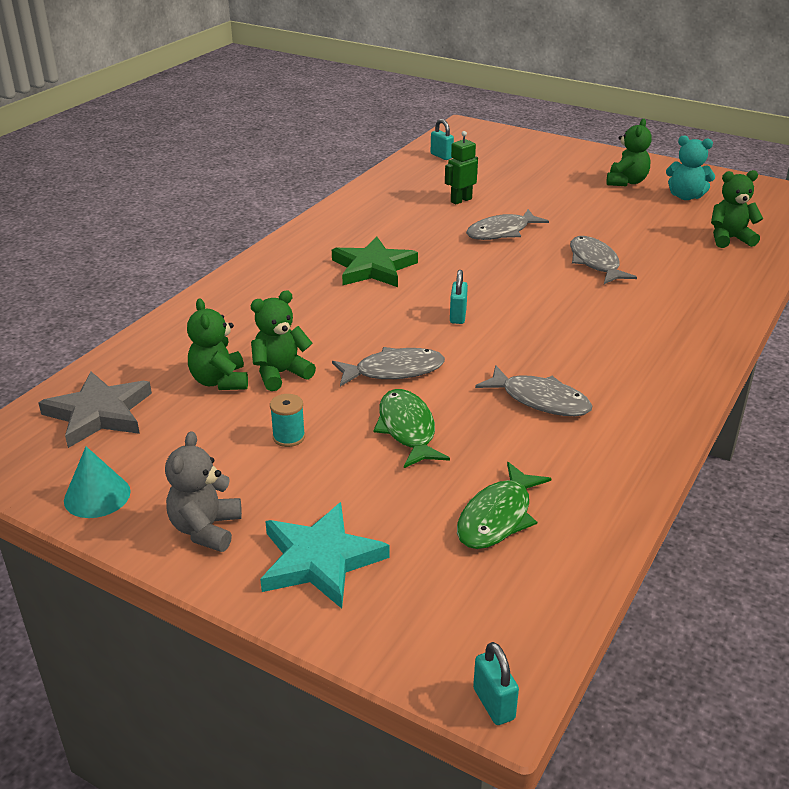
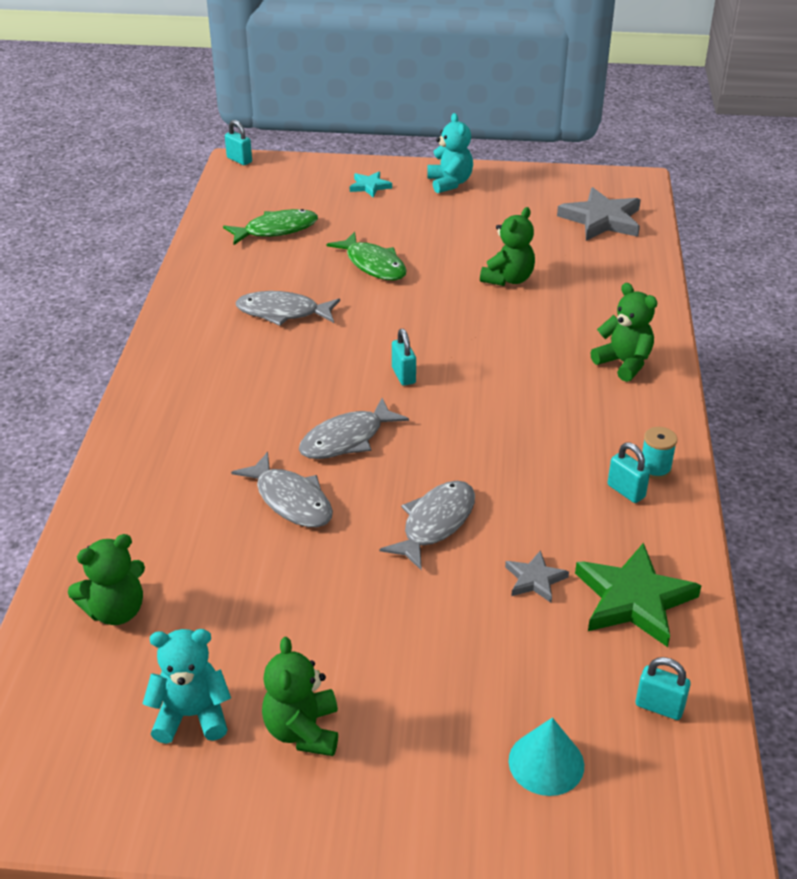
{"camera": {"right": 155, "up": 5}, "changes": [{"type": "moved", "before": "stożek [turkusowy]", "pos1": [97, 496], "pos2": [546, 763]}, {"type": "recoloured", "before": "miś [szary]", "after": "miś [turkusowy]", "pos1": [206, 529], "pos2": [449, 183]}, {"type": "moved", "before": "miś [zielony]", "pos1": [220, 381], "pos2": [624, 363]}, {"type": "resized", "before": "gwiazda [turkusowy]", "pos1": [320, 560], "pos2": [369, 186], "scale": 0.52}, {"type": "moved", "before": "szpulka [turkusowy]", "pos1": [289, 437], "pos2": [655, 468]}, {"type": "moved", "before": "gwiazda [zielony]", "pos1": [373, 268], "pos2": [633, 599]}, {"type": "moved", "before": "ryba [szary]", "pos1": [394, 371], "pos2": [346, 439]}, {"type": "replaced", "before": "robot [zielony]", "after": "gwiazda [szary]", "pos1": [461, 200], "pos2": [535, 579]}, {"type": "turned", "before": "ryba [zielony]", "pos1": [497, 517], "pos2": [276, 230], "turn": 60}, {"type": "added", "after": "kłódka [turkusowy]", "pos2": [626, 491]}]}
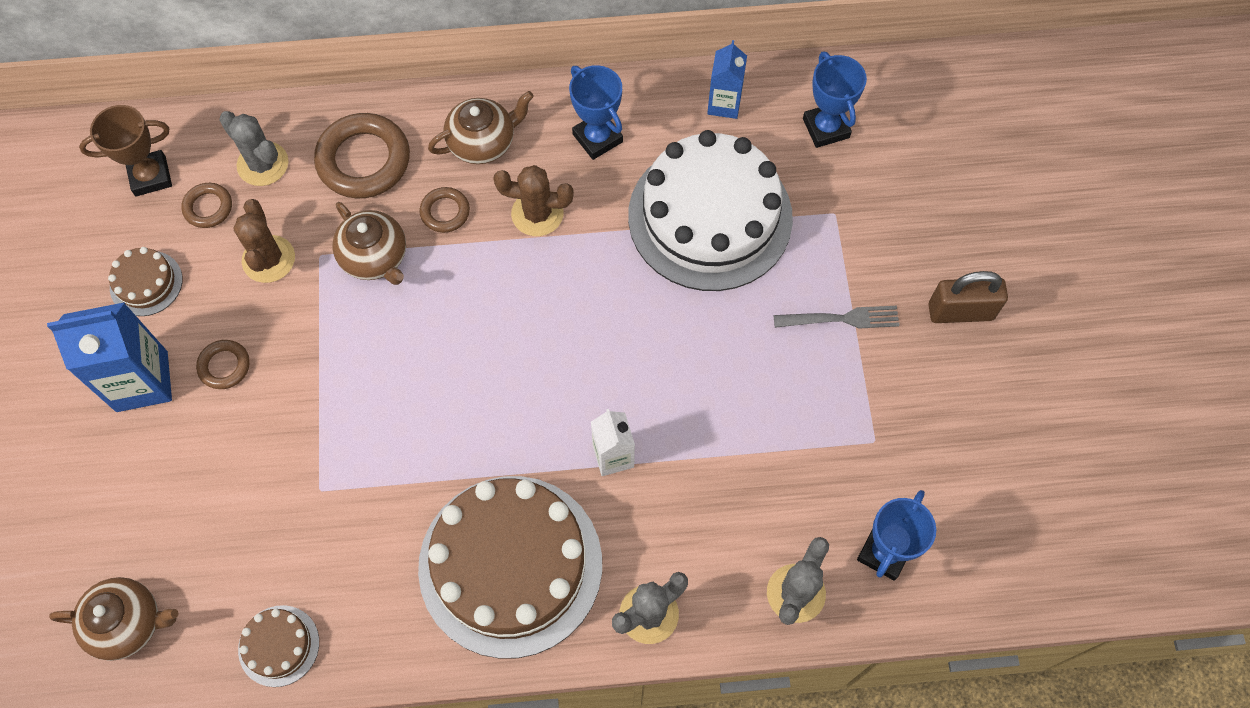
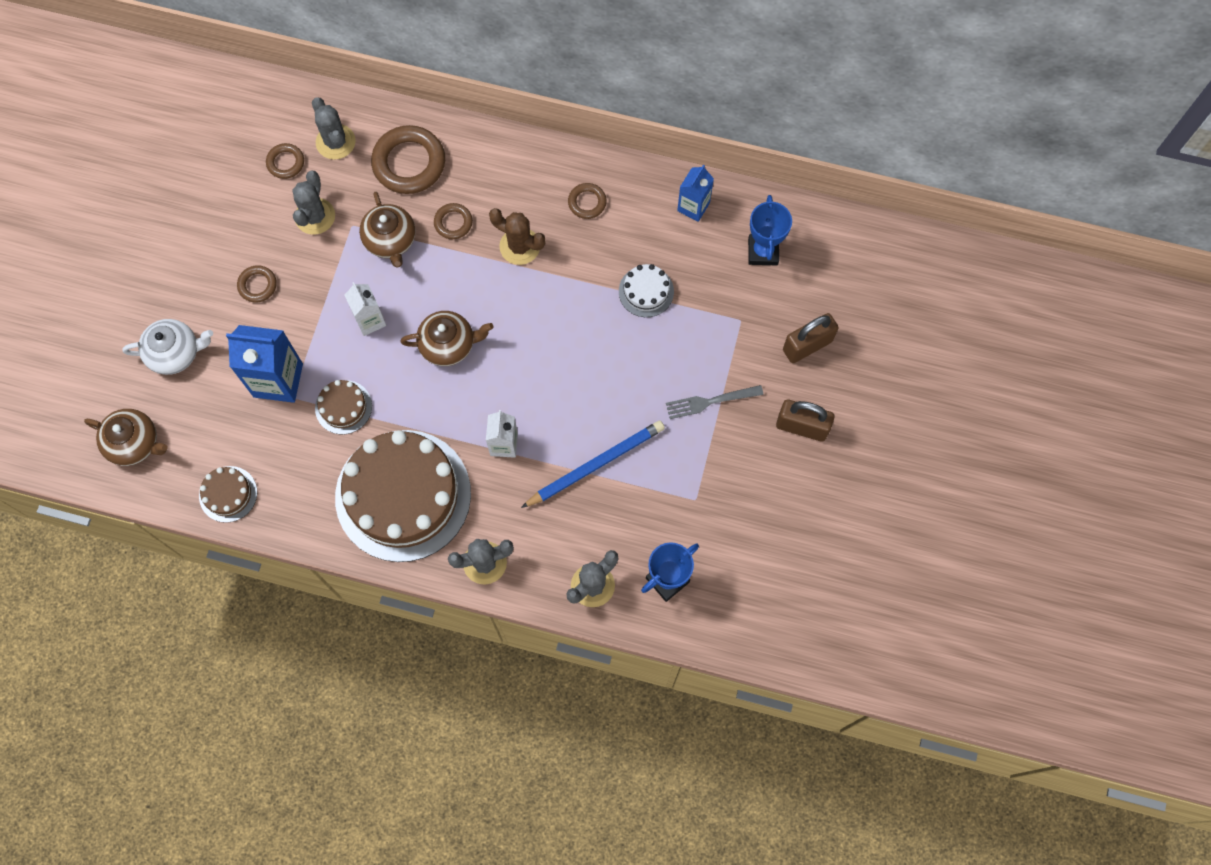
{"camera": {"right": 20, "up": 5}, "changes": [{"type": "moved", "before": "karton mleka [niebieski]", "pos1": [142, 381], "pos2": [278, 380]}, {"type": "removed", "before": "puchar [brązowy]", "pos1": [150, 176]}, {"type": "moved", "before": "tort [brązowy]", "pos1": [146, 283], "pos2": [343, 407]}, {"type": "recoloured", "before": "kaktus [brązowy]", "after": "kaktus [szary]", "pos1": [268, 259], "pos2": [315, 216]}, {"type": "moved", "before": "imbryk [brązowy]", "pos1": [483, 142], "pos2": [448, 345]}, {"type": "replaced", "before": "puchar [niebieski]", "after": "pierścień [brązowy]", "pos1": [597, 138], "pos2": [587, 202]}, {"type": "resized", "before": "tort [biały]", "pos1": [710, 216], "pos2": [646, 291], "scale": 0.43}, {"type": "turned", "before": "widelec [szary]", "pos1": [841, 319], "pos2": [710, 401], "turn": 150}, {"type": "added", "after": "imbryk [biały]", "pos2": [175, 353]}, {"type": "added", "after": "karton mleka [biały]", "pos2": [370, 320]}, {"type": "added", "after": "ołówek [niebieski]", "pos2": [595, 464]}, {"type": "added", "after": "kłódka [brązowy]", "pos2": [807, 346]}]}
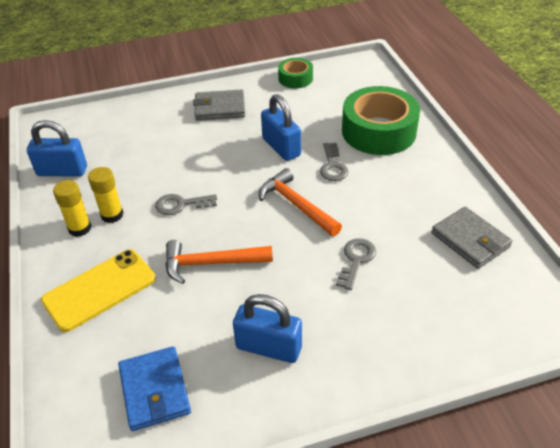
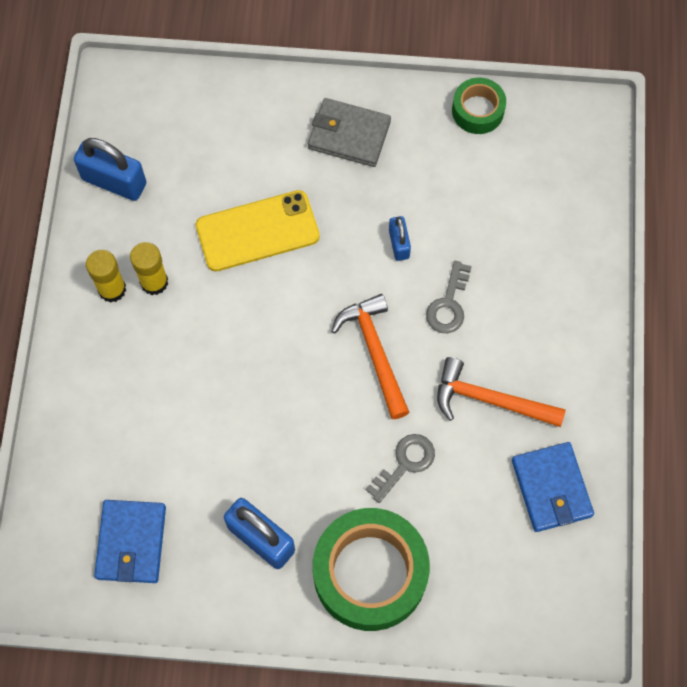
{"camera": {"right": 20, "up": 25}, "changes": [{"type": "moved", "before": "telefon [żółty]", "pos1": [99, 289], "pos2": [257, 231]}, {"type": "removed", "before": "klucz [szary]", "pos1": [181, 205]}, {"type": "moved", "before": "młotek [pomarańczowy]", "pos1": [211, 263], "pos2": [489, 400]}, {"type": "resized", "before": "kłódka [niebieski]", "pos1": [281, 147], "pos2": [399, 244], "scale": 0.57}, {"type": "moved", "before": "taśma klejąca [zielony]", "pos1": [378, 131], "pos2": [370, 573]}, {"type": "recoloured", "before": "portfel [szary]", "after": "portfel [niebieski]", "pos1": [470, 240], "pos2": [551, 488]}]}
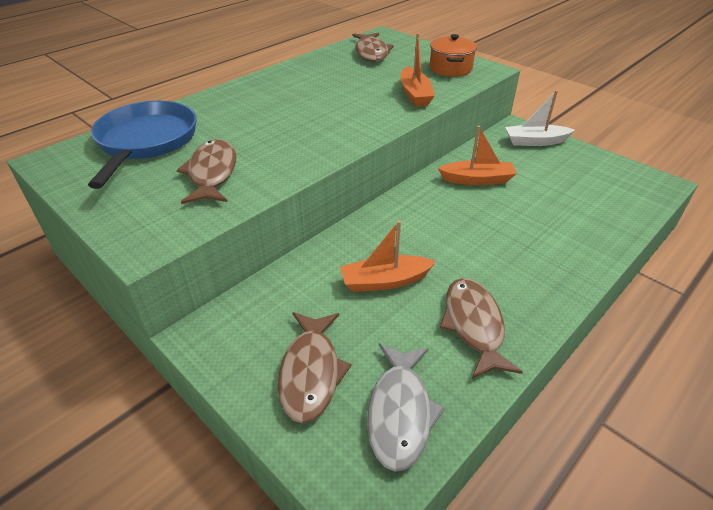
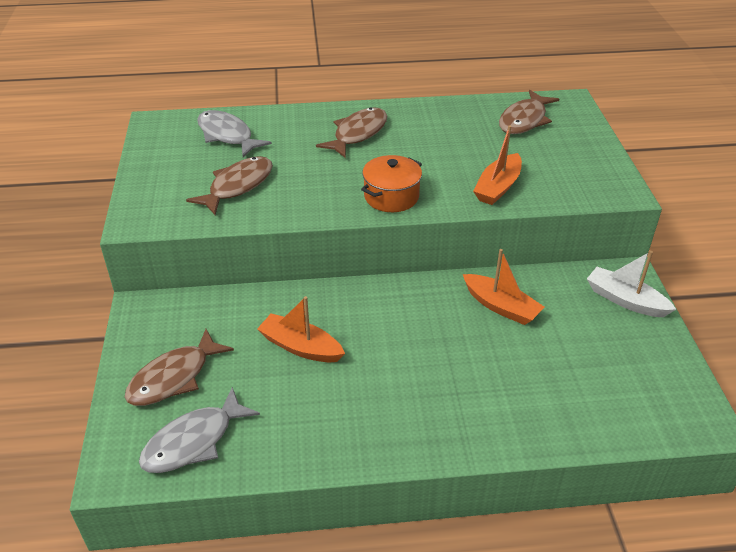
{"camera": {"right": 40, "up": 0}, "changes": [{"type": "replaced", "before": "patelnia [niebieski]", "after": "ryba [szary]", "pos1": [146, 142], "pos2": [227, 135]}, {"type": "moved", "before": "garnek [pomarańczowy]", "pos1": [450, 68], "pos2": [391, 196]}, {"type": "moved", "before": "ryba [brązowy]", "pos1": [474, 325], "pos2": [358, 133]}]}
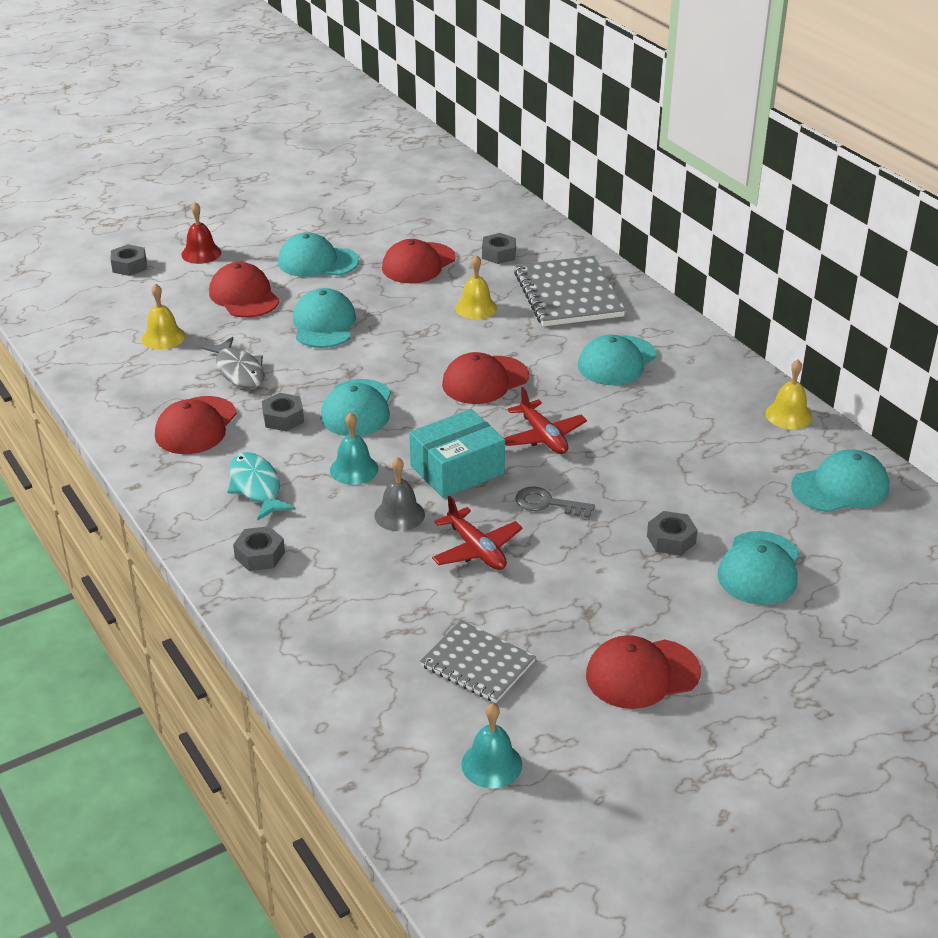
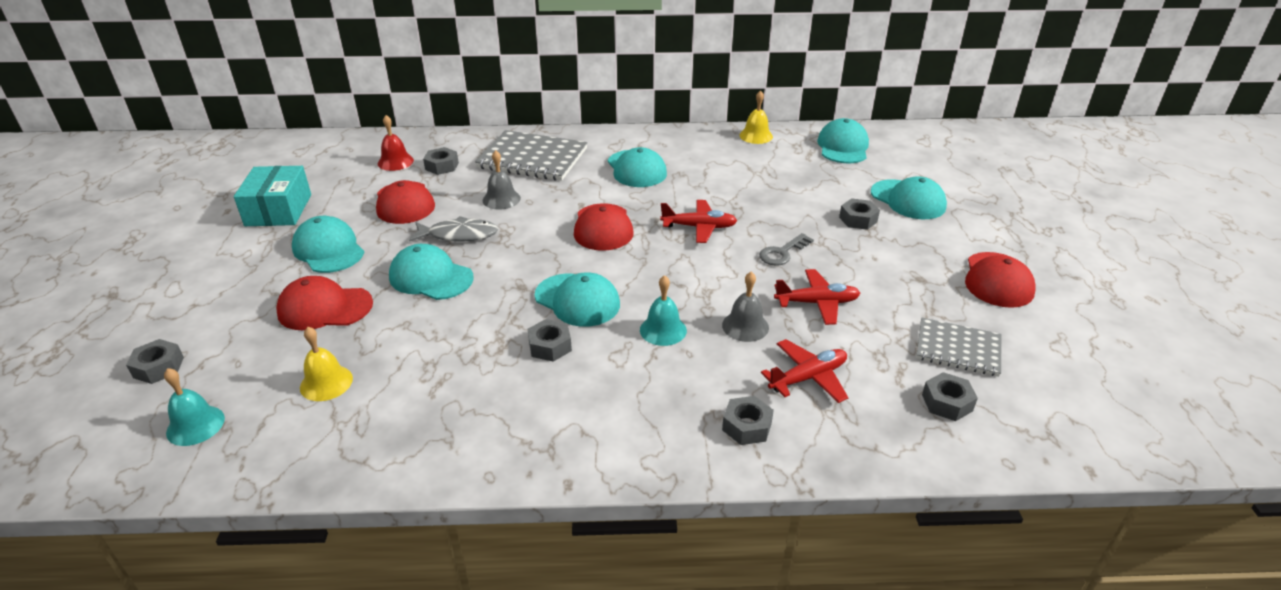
{"camera": {"right": -60, "up": 0}, "changes": [{"type": "removed", "before": "czapka [czerwony]", "pos1": [196, 426]}, {"type": "moved", "before": "dzwonek [czerwony]", "pos1": [201, 253], "pos2": [395, 162]}, {"type": "moved", "before": "ryba [szary]", "pos1": [239, 371], "pos2": [459, 235]}, {"type": "removed", "before": "ryba [turkusowy]", "pos1": [256, 487]}, {"type": "turned", "before": "czapka [turkusowy]", "pos1": [317, 262], "pos2": [328, 249], "turn": 105}, {"type": "moved", "before": "pudełko [turkusowy]", "pos1": [457, 469], "pos2": [278, 210]}, {"type": "turned", "before": "zeszyt [szary]", "pos1": [477, 663], "pos2": [958, 349], "turn": 45}, {"type": "recoloured", "before": "dzwonek [żółty]", "after": "dzwonek [szary]", "pos1": [476, 308], "pos2": [501, 199]}, {"type": "moved", "before": "dzwonek [turkusowy]", "pos1": [491, 764], "pos2": [195, 425]}, {"type": "added", "after": "samolot [czerwony]", "pos2": [808, 378]}, {"type": "added", "after": "nakrętka [szary]", "pos2": [947, 402]}]}
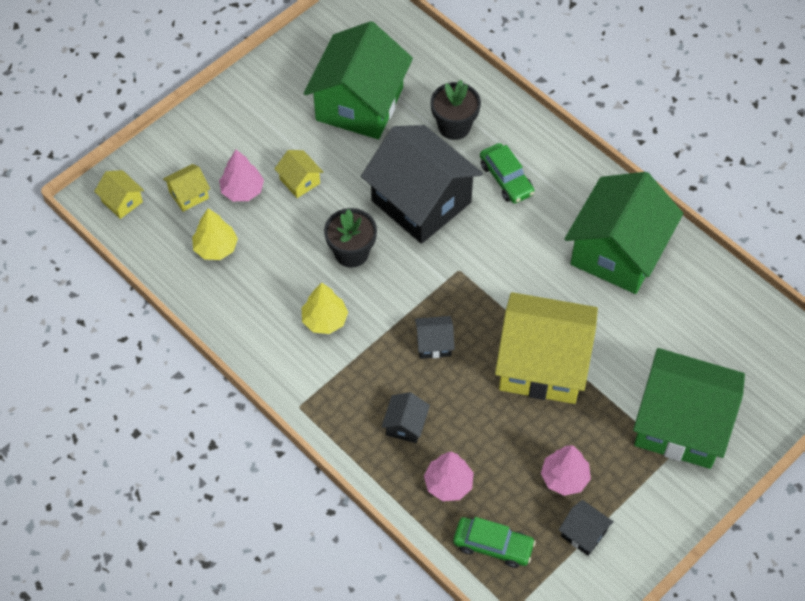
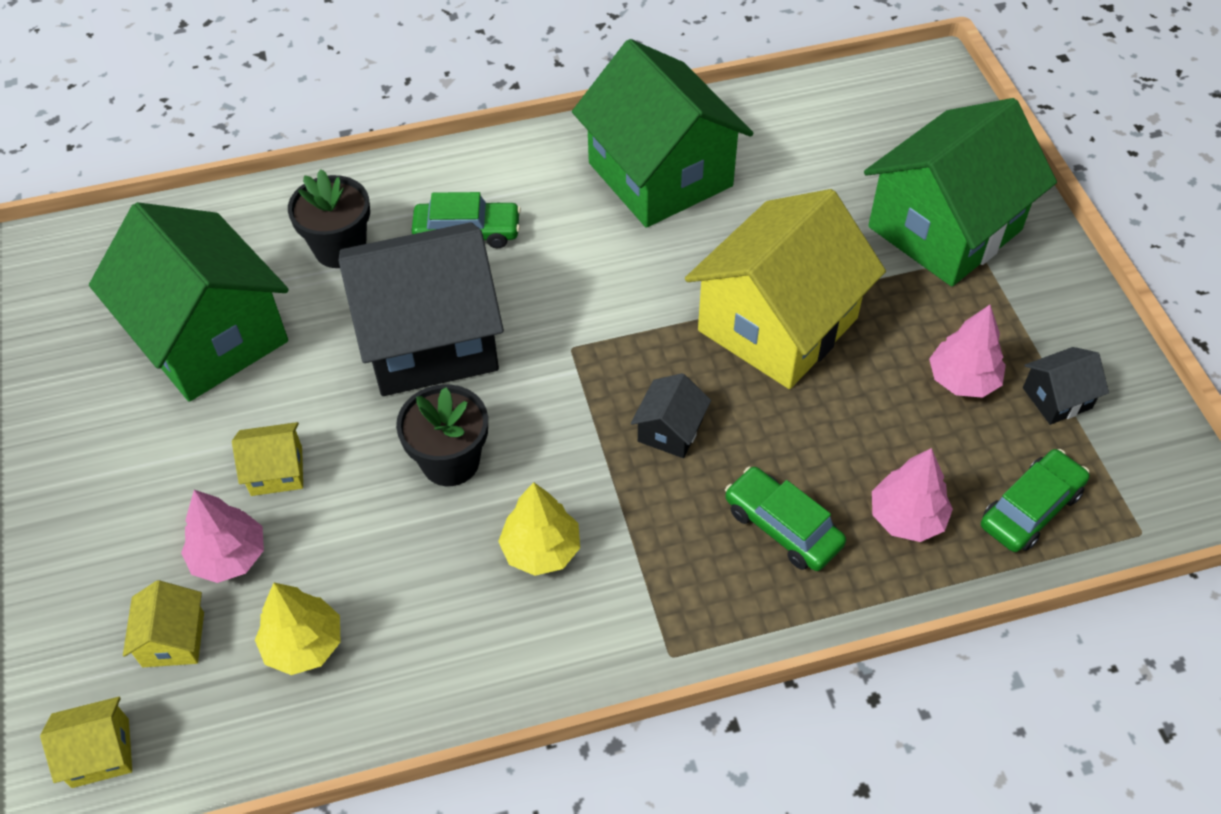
{"camera": {"right": -60, "up": -5}, "changes": [{"type": "replaced", "before": "domek [czarny]", "after": "samochód [zielony]", "pos1": [405, 425], "pos2": [782, 527]}]}
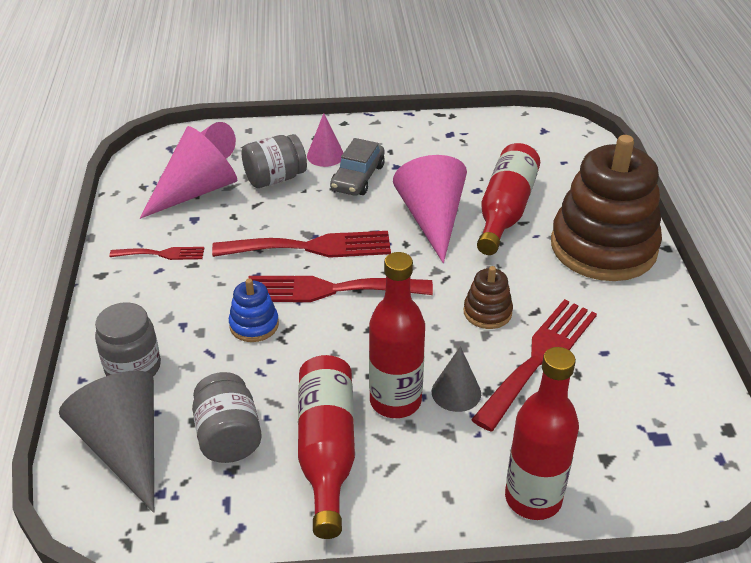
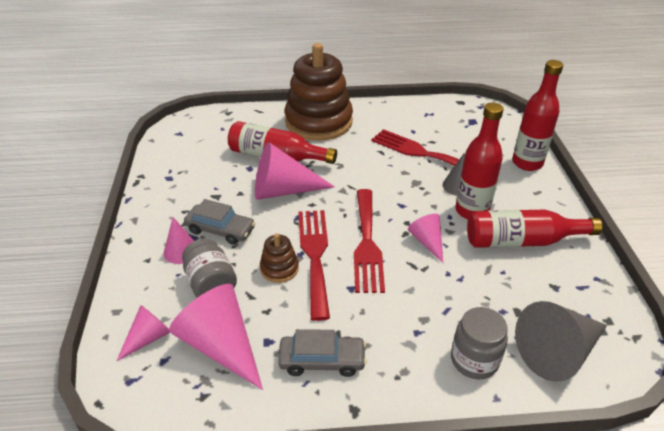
{"camera": {"right": -90, "up": 0}, "changes": [{"type": "replaced", "before": "widelec [czerwony]", "after": "samochód [szary]", "pos1": [162, 254], "pos2": [322, 361]}, {"type": "removed", "before": "słoik [szary]", "pos1": [228, 437]}, {"type": "removed", "before": "zabawka nakładanka [niebieski]", "pos1": [254, 325]}, {"type": "moved", "before": "zabawka nakładanka [brązowy]", "pos1": [487, 312], "pos2": [279, 269]}, {"type": "added", "after": "stożek [różowy]", "pos2": [427, 242]}]}
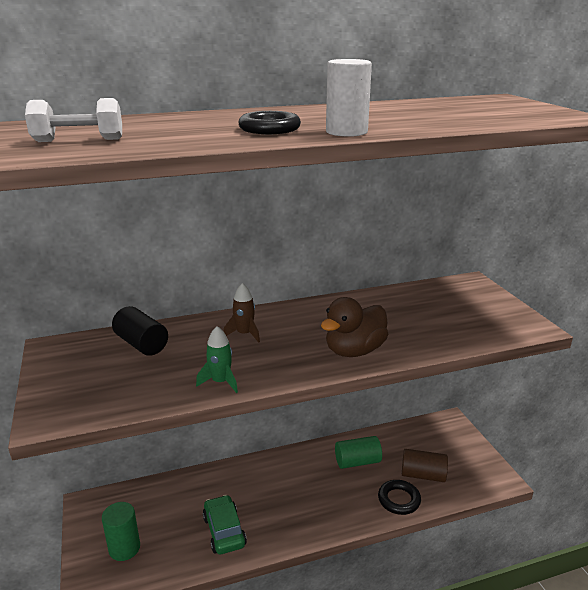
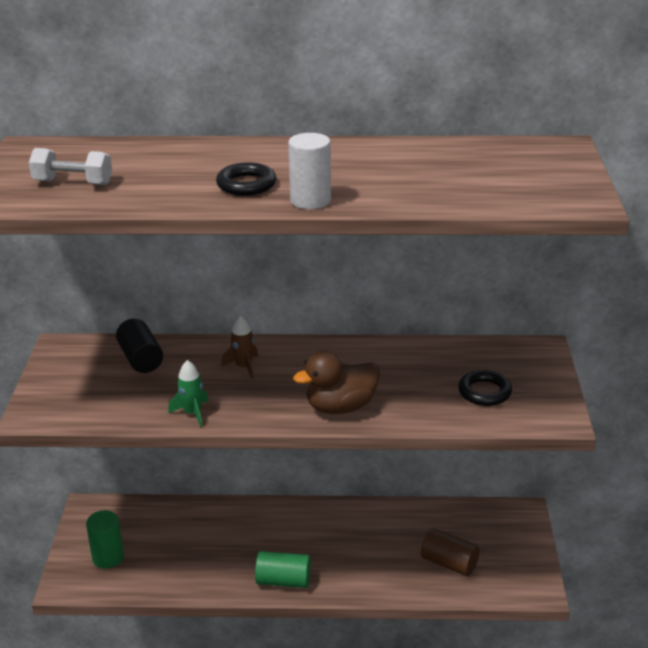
{"camera": {"right": 20, "up": 5}, "changes": [{"type": "removed", "before": "samochód [zielony]", "pos1": [224, 531]}, {"type": "moved", "before": "walec [zielony]", "pos1": [357, 461], "pos2": [283, 581]}, {"type": "moved", "before": "pierścień [czarny]", "pos1": [399, 500], "pos2": [484, 392]}]}
